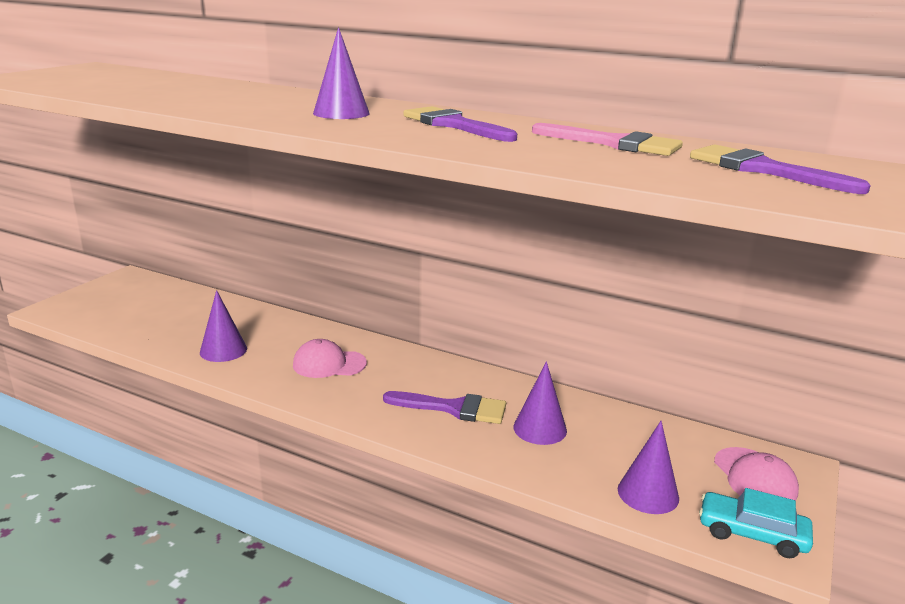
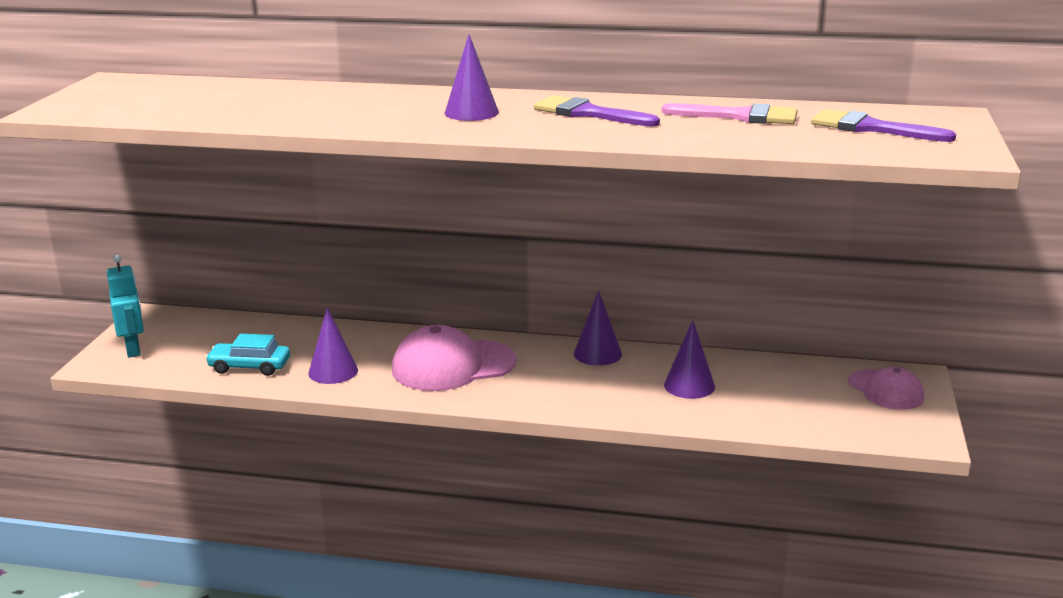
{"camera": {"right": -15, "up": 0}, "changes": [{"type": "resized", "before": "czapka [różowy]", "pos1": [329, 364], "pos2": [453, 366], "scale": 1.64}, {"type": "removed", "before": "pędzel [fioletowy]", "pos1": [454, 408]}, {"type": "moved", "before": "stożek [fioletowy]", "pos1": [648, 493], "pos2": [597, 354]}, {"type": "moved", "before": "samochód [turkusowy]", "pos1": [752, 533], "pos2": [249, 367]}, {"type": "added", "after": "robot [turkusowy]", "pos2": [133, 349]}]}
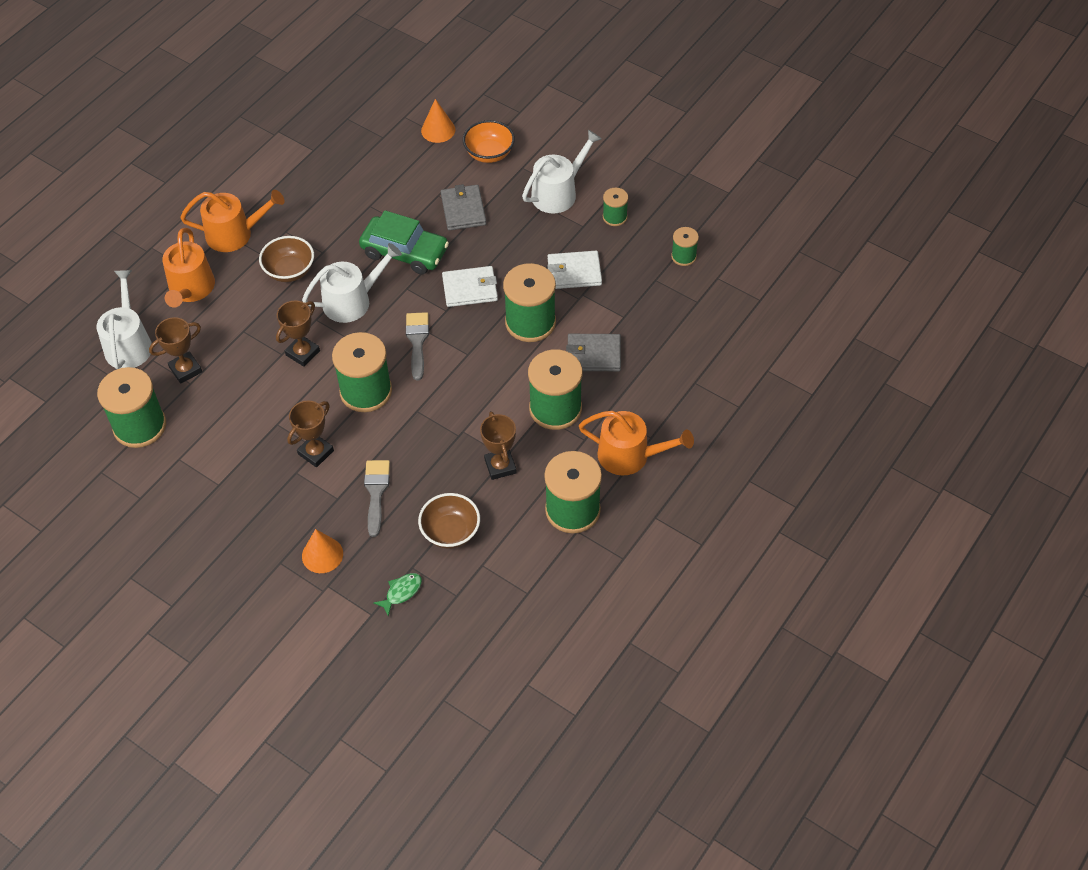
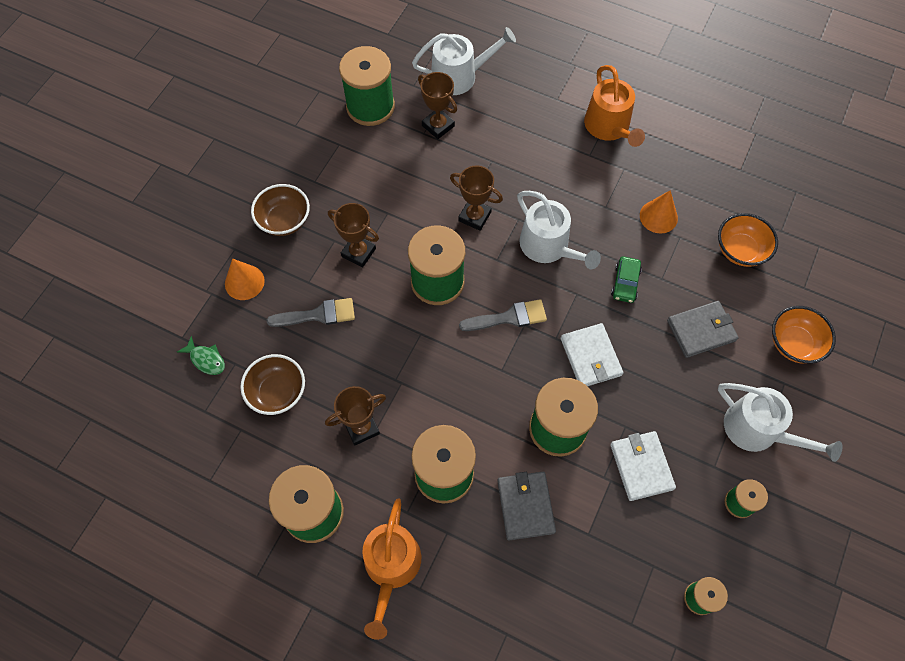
{"camera": {"right": 80, "up": 10}, "changes": [{"type": "removed", "before": "konewka [pomarańczowy]", "pos1": [190, 289]}, {"type": "moved", "before": "miska [brązowy]", "pos1": [289, 271], "pos2": [284, 221]}, {"type": "resized", "before": "samochód [zielony]", "pos1": [405, 252], "pos2": [625, 283], "scale": 0.52}, {"type": "moved", "before": "stożek [pomarańczowy]", "pos1": [438, 130], "pos2": [658, 216]}, {"type": "added", "after": "miska [pomarańczowy]", "pos2": [740, 250]}]}
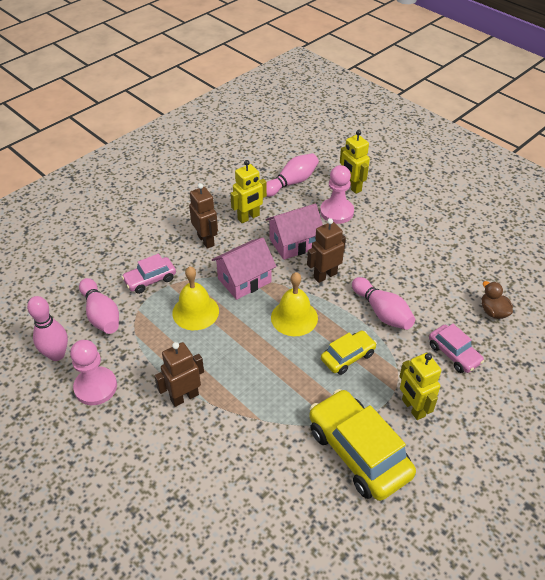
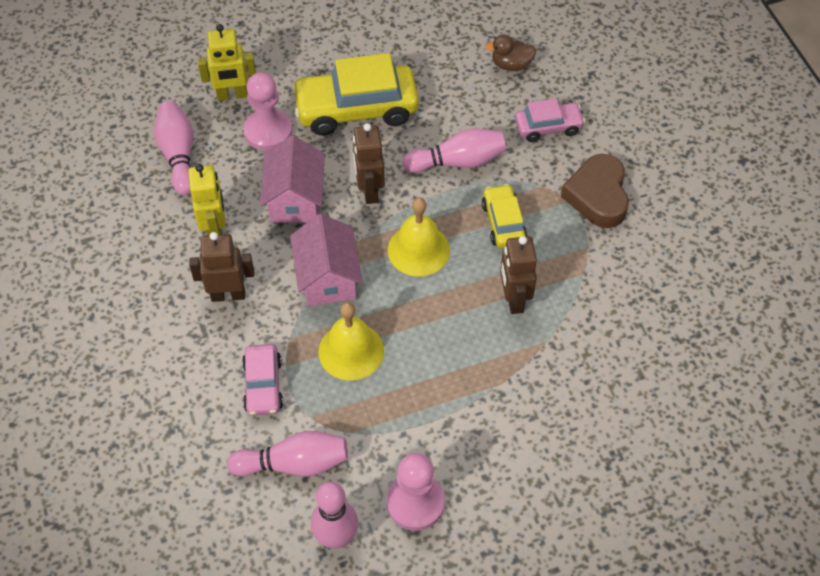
{"camera": {"right": -65, "up": 10}, "changes": [{"type": "moved", "before": "robot [brązowy]", "pos1": [184, 397], "pos2": [513, 299]}, {"type": "moved", "before": "samochód [żółty]", "pos1": [358, 452], "pos2": [356, 109]}, {"type": "replaced", "before": "robot [żółty]", "after": "serce [brązowy]", "pos1": [413, 408], "pos2": [597, 196]}]}
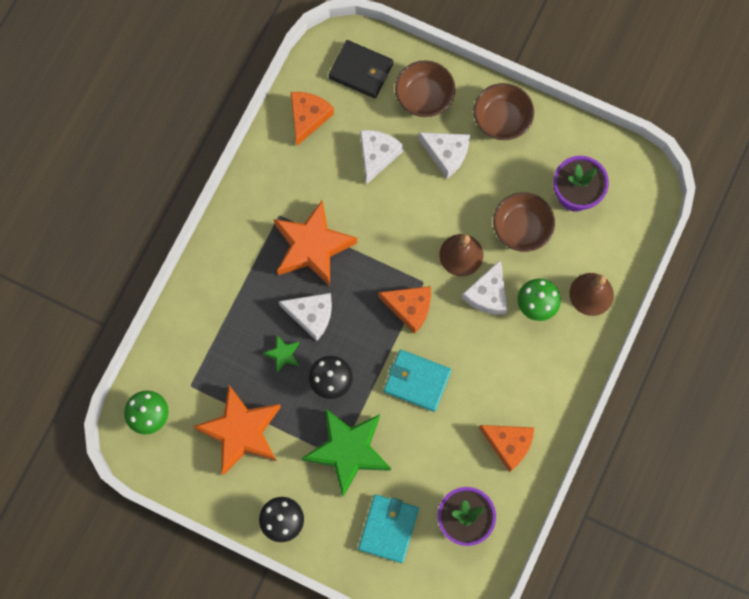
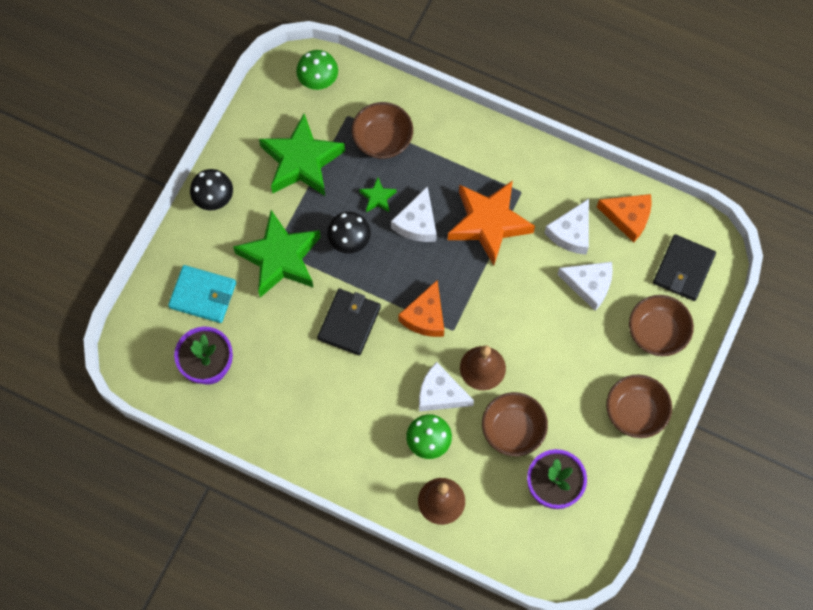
{"camera": {"right": 90, "up": -5}, "changes": [{"type": "recoloured", "before": "gwiazda [pomarańczowy]", "after": "gwiazda [zielony]", "pos1": [241, 432], "pos2": [301, 161]}, {"type": "recoloured", "before": "portfel [turkusowy]", "after": "portfel [czarny]", "pos1": [417, 381], "pos2": [349, 323]}, {"type": "moved", "before": "ser [biały]", "pos1": [446, 154], "pos2": [571, 233]}, {"type": "removed", "before": "ser [pomarańczowy]", "pos1": [508, 444]}, {"type": "added", "after": "miska [brązowy]", "pos2": [382, 139]}]}
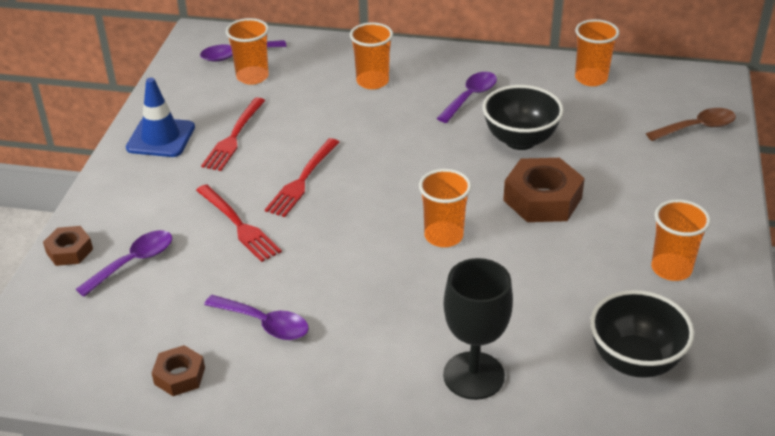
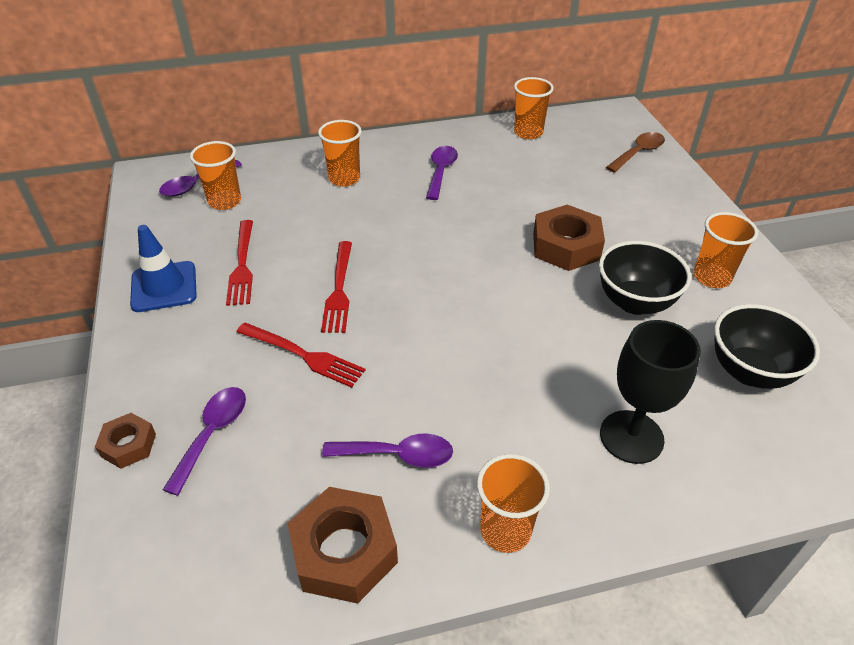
{"camera": {"right": -25, "up": 5}, "changes": [{"type": "resized", "before": "nakrętka [brązowy]", "pos1": [179, 376], "pos2": [344, 551], "scale": 1.79}, {"type": "moved", "before": "szklanka [pomarańczowy]", "pos1": [443, 236], "pos2": [505, 530]}, {"type": "moved", "before": "miska [czarny]", "pos1": [520, 140], "pos2": [635, 302]}]}
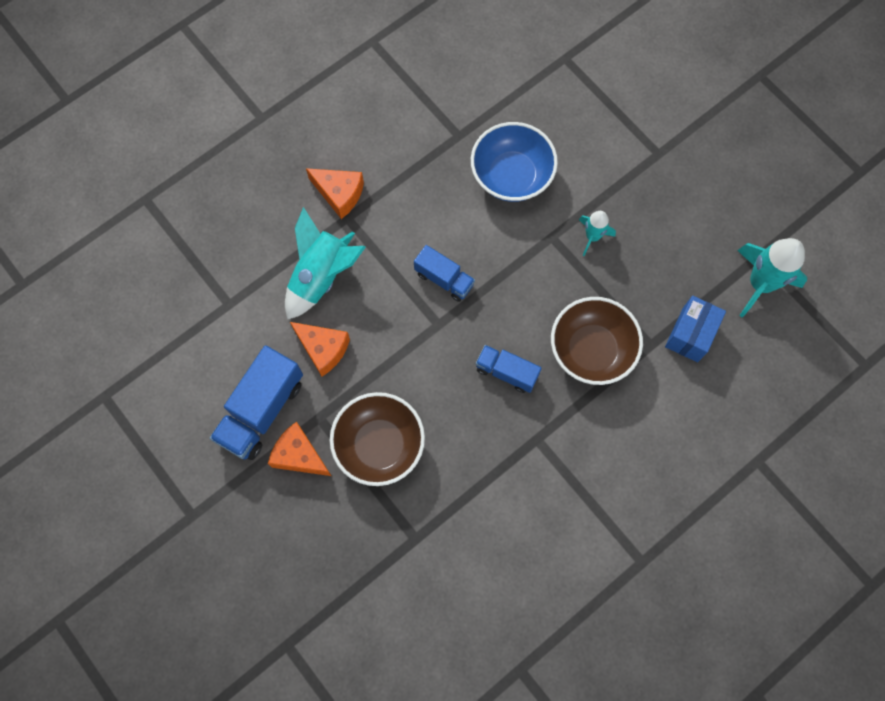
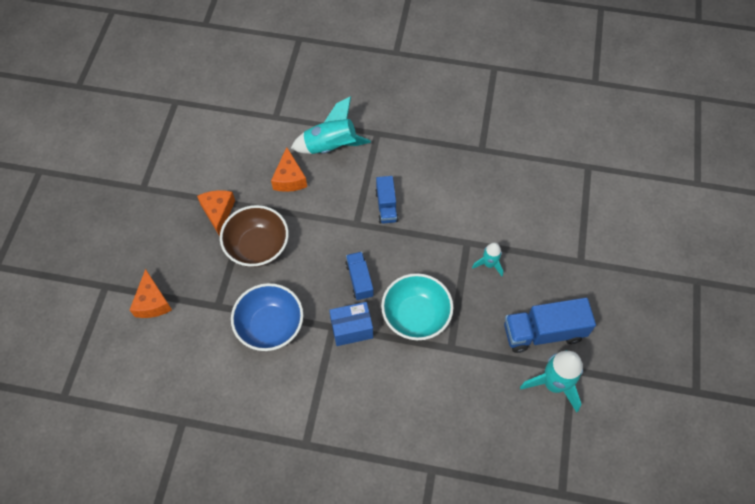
{"camera": {"right": 50, "up": -10}, "changes": [{"type": "moved", "before": "ciężarówka [niebieski]", "pos1": [261, 410], "pos2": [543, 332]}, {"type": "moved", "before": "ser [pomarańczowy]", "pos1": [339, 194], "pos2": [152, 302]}, {"type": "moved", "before": "miska [niebieski]", "pos1": [511, 176], "pos2": [270, 326]}, {"type": "recoloured", "before": "miska [brązowy]", "after": "miska [turkusowy]", "pos1": [591, 350], "pos2": [416, 316]}, {"type": "moved", "before": "pudełko [niebieski]", "pos1": [690, 335], "pos2": [351, 329]}]}
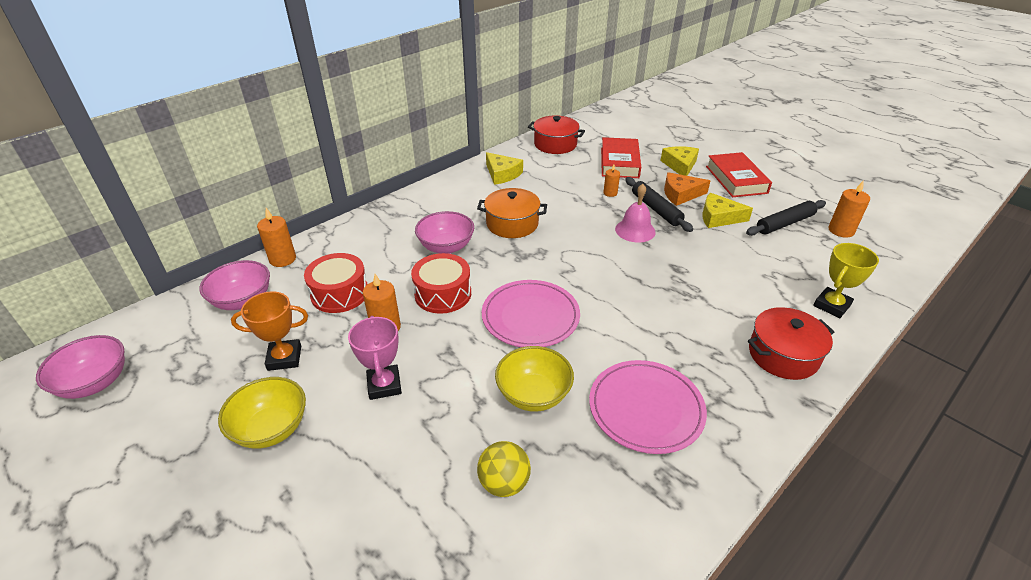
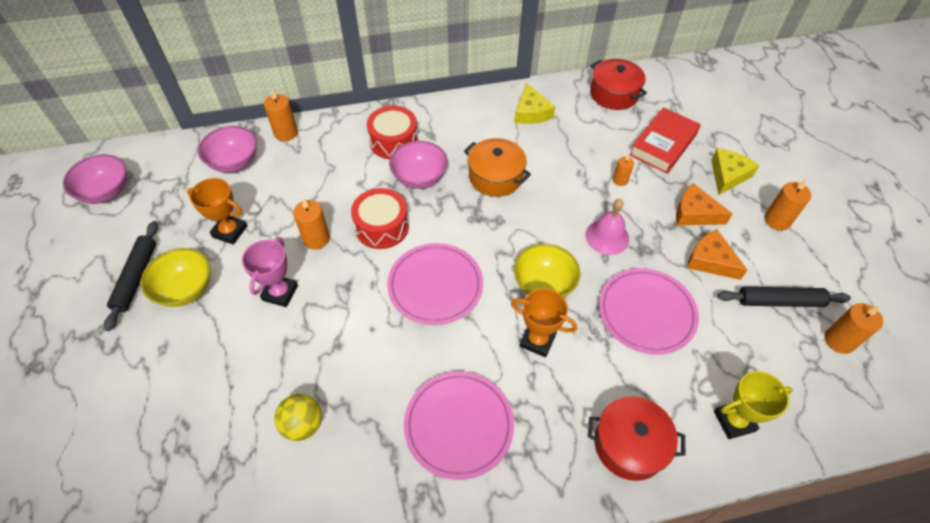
{"camera": {"right": 30, "up": 15}, "changes": [{"type": "moved", "before": "bęben [czerwony]", "pos1": [340, 293], "pos2": [394, 141]}, {"type": "moved", "before": "miska [żółty]", "pos1": [533, 394], "pos2": [543, 284]}, {"type": "moved", "before": "wałek do ciasta [czarny]", "pos1": [656, 209], "pos2": [136, 277]}, {"type": "recoloured", "before": "ser [żółty]", "after": "ser [pomarańczowy]", "pos1": [719, 217], "pos2": [710, 260]}, {"type": "replaced", "before": "książka [czerwony]", "after": "świeca [pomarańczowy]", "pos1": [736, 179], "pos2": [777, 220]}, {"type": "added", "after": "puchar [pomarańczowy]", "pos2": [537, 340]}, {"type": "added", "after": "talerz [różowy]", "pos2": [646, 312]}]}
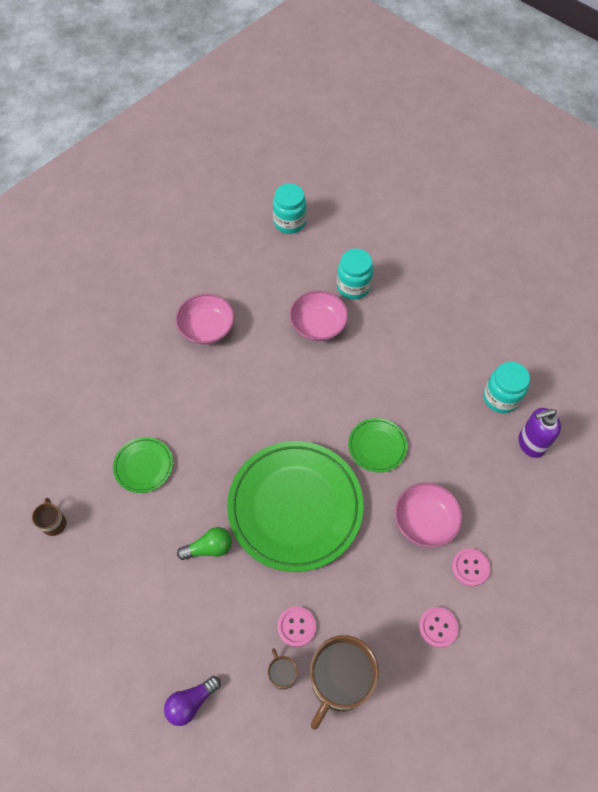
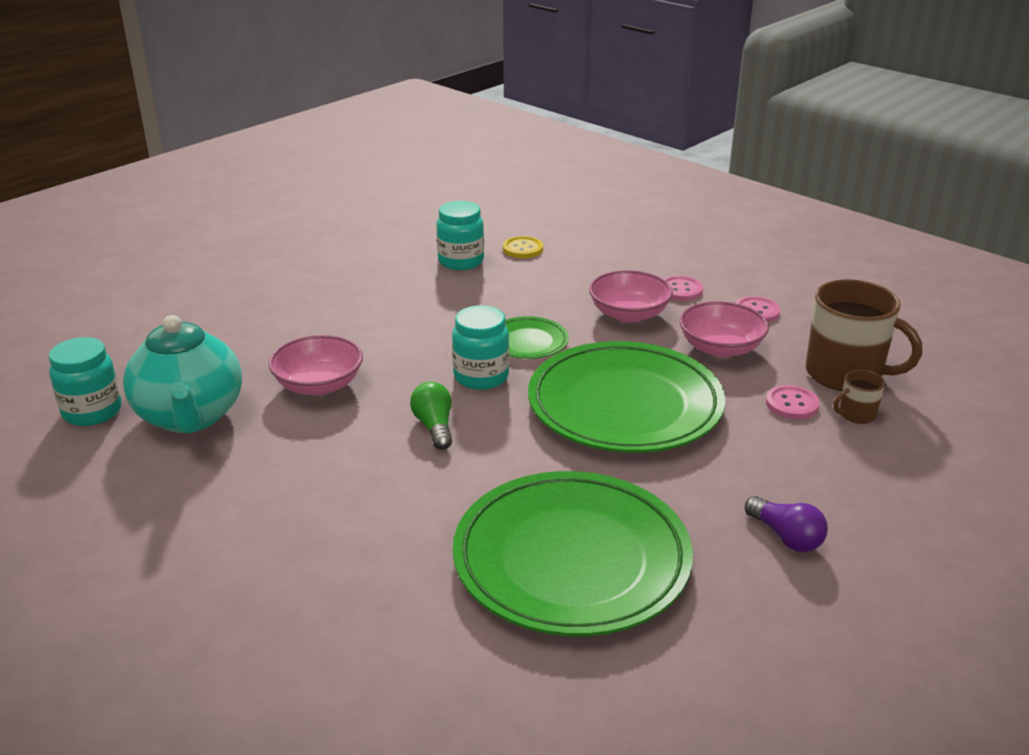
{"camera": {"right": -90, "up": -30}, "changes": [{"type": "removed", "before": "kubek [brązowy]", "pos1": [54, 523]}, {"type": "resized", "before": "talerz [zielony]", "pos1": [143, 466], "pos2": [571, 560], "scale": 2.2}, {"type": "moved", "before": "żarówka [fioletowy]", "pos1": [191, 702], "pos2": [786, 537]}, {"type": "moved", "before": "miska [różowy]", "pos1": [207, 328], "pos2": [720, 348]}, {"type": "moved", "before": "żarówka [zielony]", "pos1": [209, 548], "pos2": [434, 427]}, {"type": "moved", "before": "słoik [turkusowy]", "pos1": [353, 287], "pos2": [481, 377]}, {"type": "replaced", "before": "dozownik mydła [fioletowy]", "after": "guzik [żółty]", "pos1": [530, 444], "pos2": [523, 249]}, {"type": "added", "after": "imbryk [turkusowy]", "pos2": [190, 417]}]}
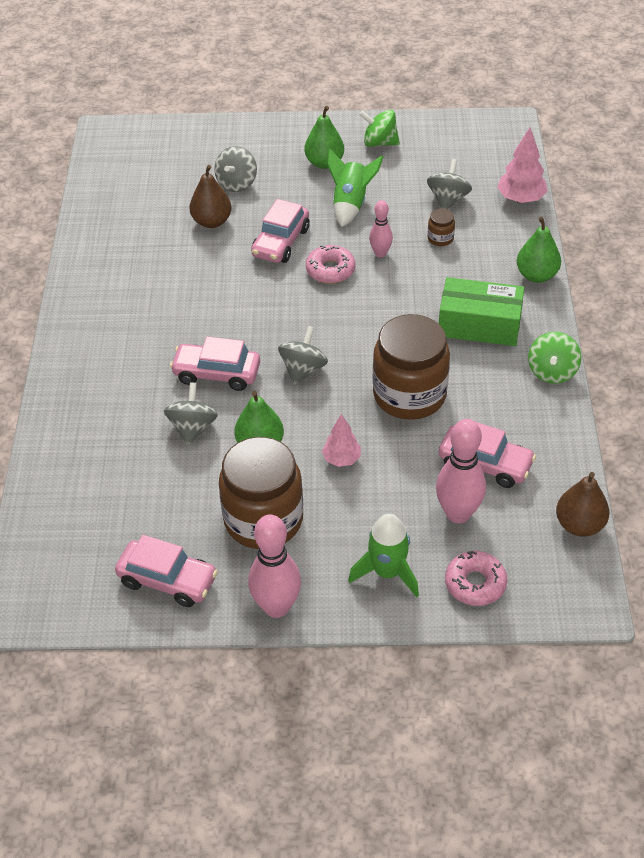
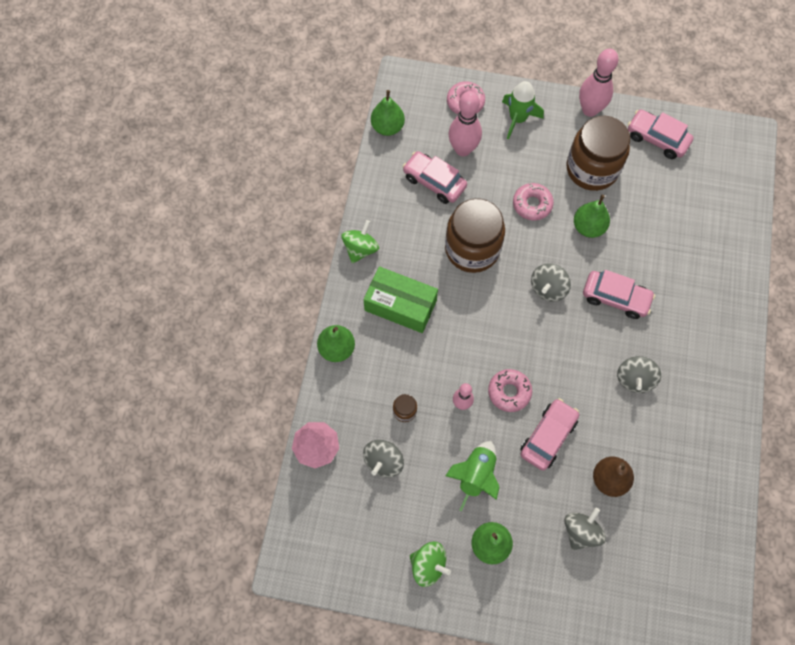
{"camera": {"right": -170, "up": 20}, "changes": [{"type": "moved", "before": "bączek [szary]", "pos1": [192, 428], "pos2": [634, 379]}, {"type": "replaced", "before": "drzewko [różowy]", "after": "donut [różowy]", "pos1": [342, 459], "pos2": [532, 204]}, {"type": "recoloured", "before": "gruszka [brązowy]", "after": "gruszka [zielony]", "pos1": [579, 525], "pos2": [387, 127]}]}
